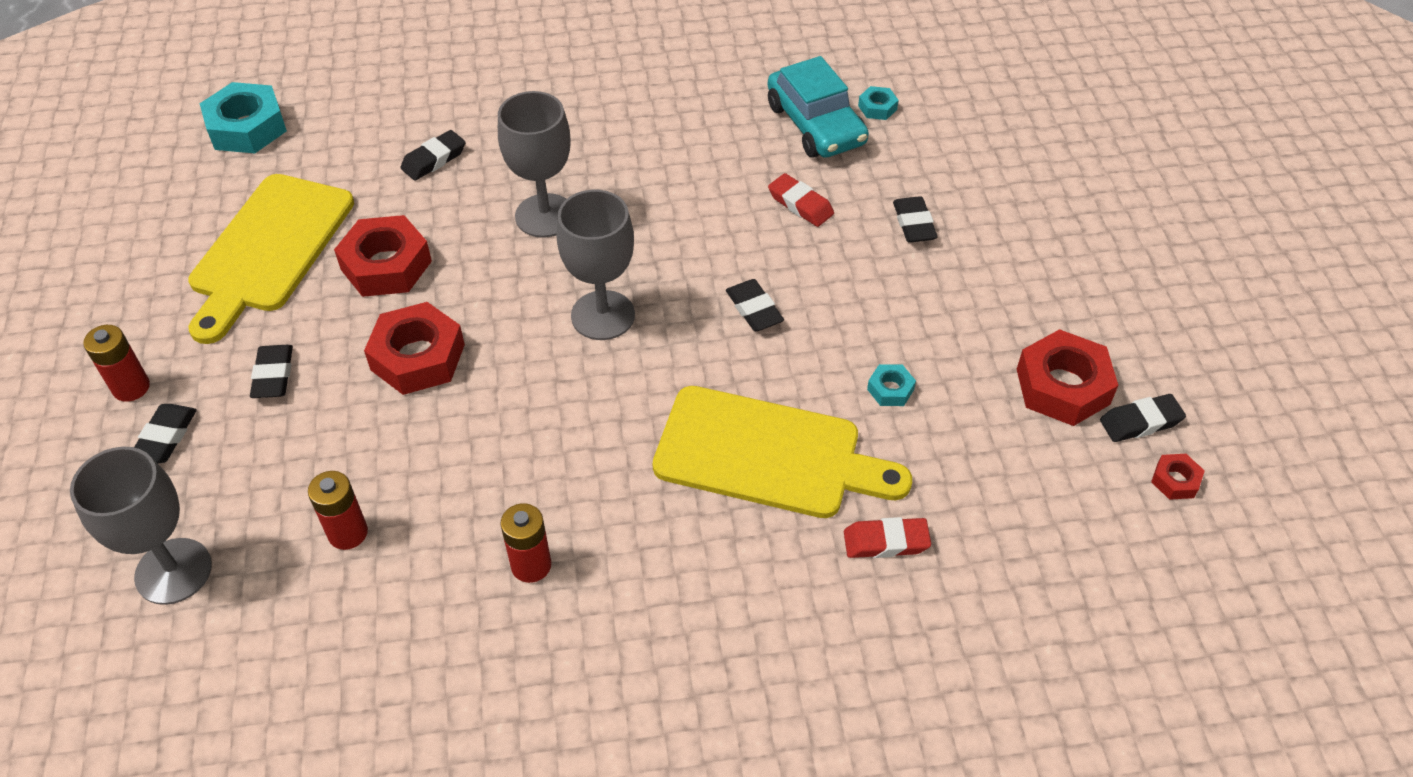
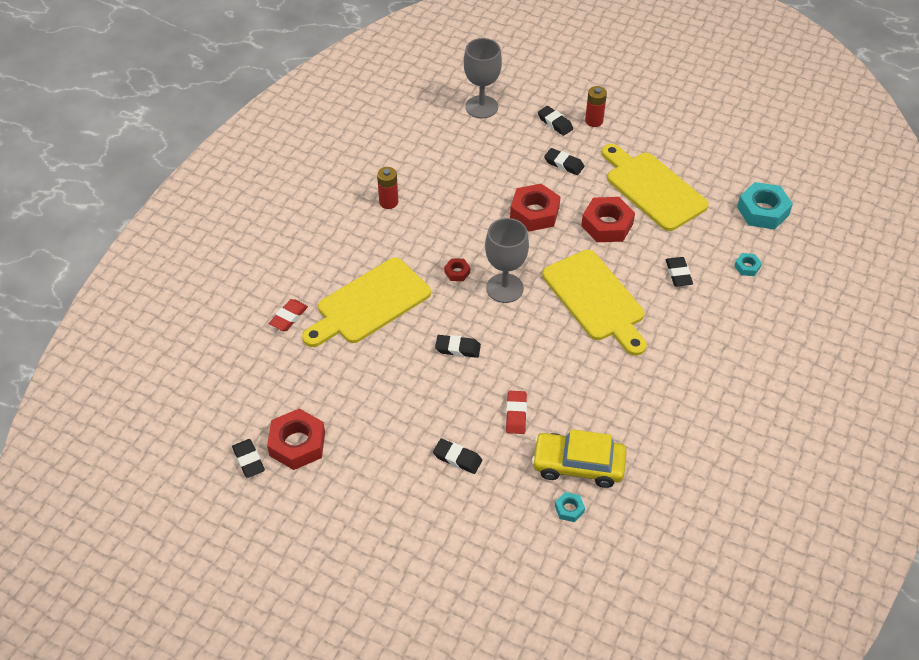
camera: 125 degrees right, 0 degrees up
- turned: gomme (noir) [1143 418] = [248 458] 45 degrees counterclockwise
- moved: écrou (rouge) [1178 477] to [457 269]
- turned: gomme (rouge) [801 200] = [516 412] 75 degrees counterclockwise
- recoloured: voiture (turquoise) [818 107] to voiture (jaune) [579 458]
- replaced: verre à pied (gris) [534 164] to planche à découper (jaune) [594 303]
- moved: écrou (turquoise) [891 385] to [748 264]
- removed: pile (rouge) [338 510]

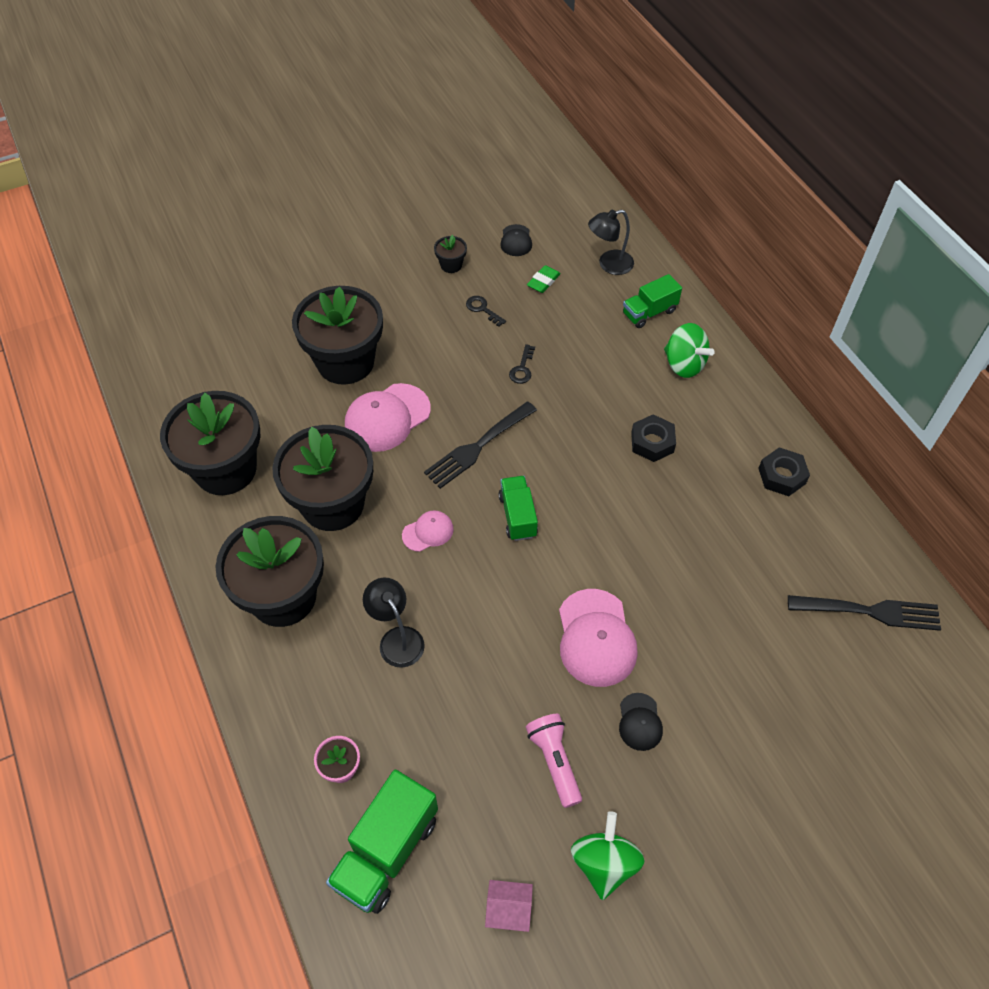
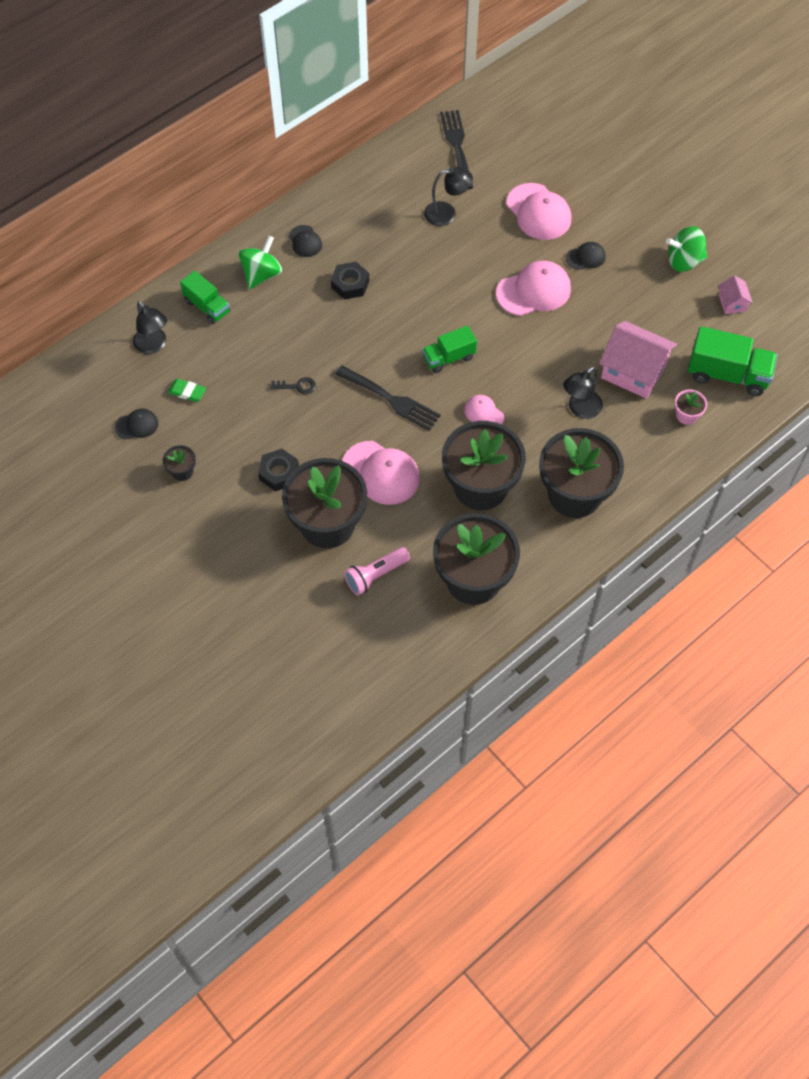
camera: 105 degrees left, 5 degrees up
- moved: écrou (noir) [784 471] to [278 470]
- added: casquette (noir) [305 241]
- moved: lampe de poche (rose) [554 761] to [377 571]
- added: lampe (noir) [448 196]
- added: casquette (rose) [538 211]
- added: maison (rose) [638 360]
- removed: clé (noir) [486 311]

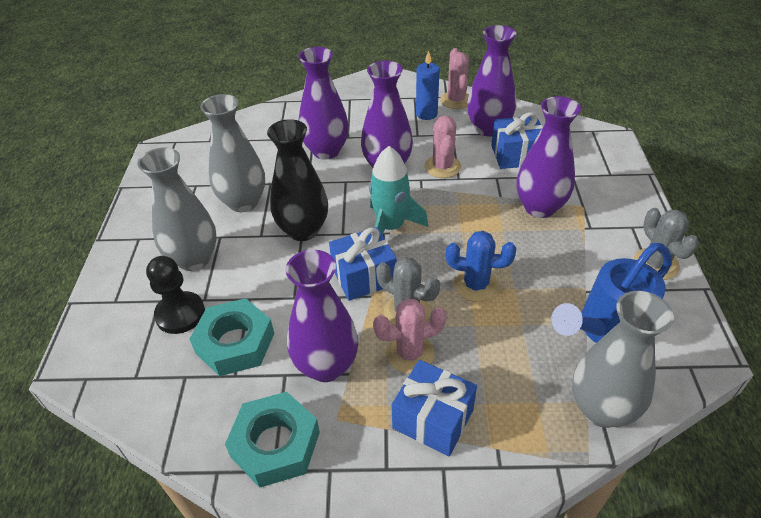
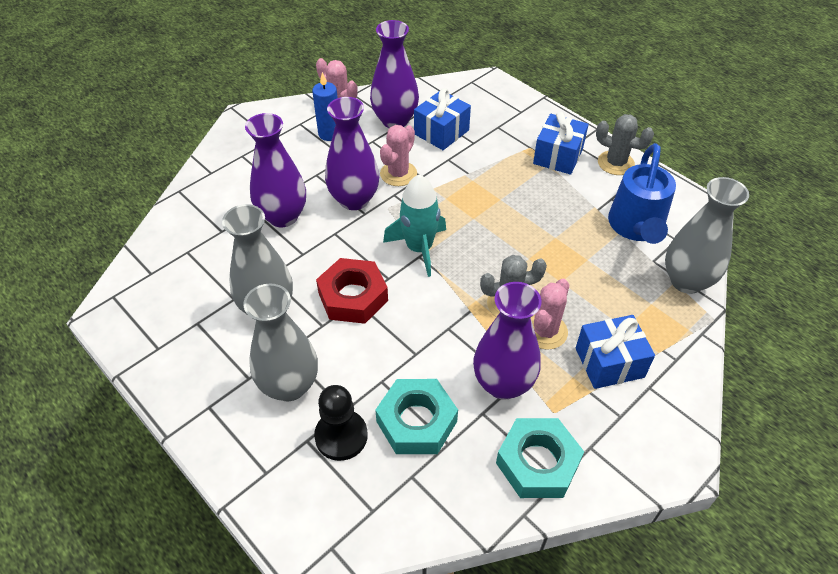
camera: 45 degrees left, 5 degrees up
- replaced: vase (noir) [297 180] to écrou (rouge) [352 291]
- turned: cactus (rose) [442 147] = [398 155] 75 degrees clockwise
- moved: cadeau (bleu) [363 264] to [561 143]
- removed: cactus (bleu) [481 266]
- removed: vase (violet) [549 157]

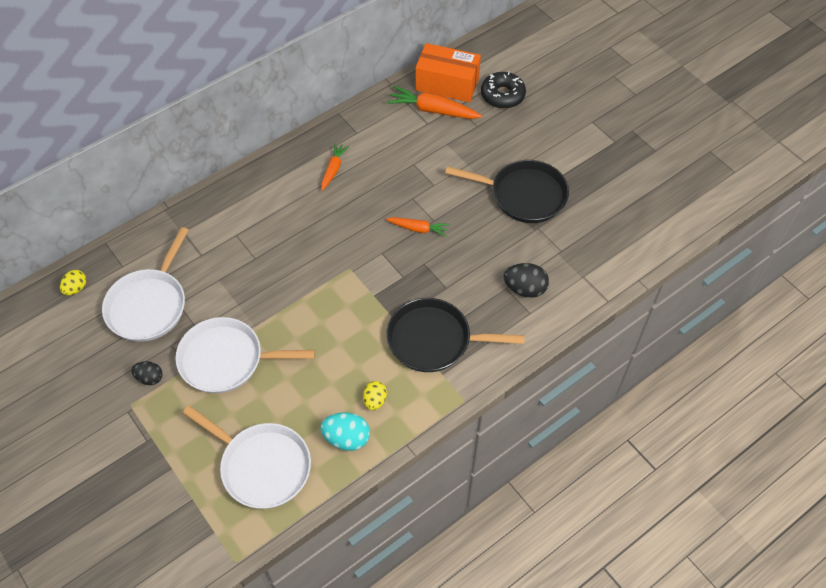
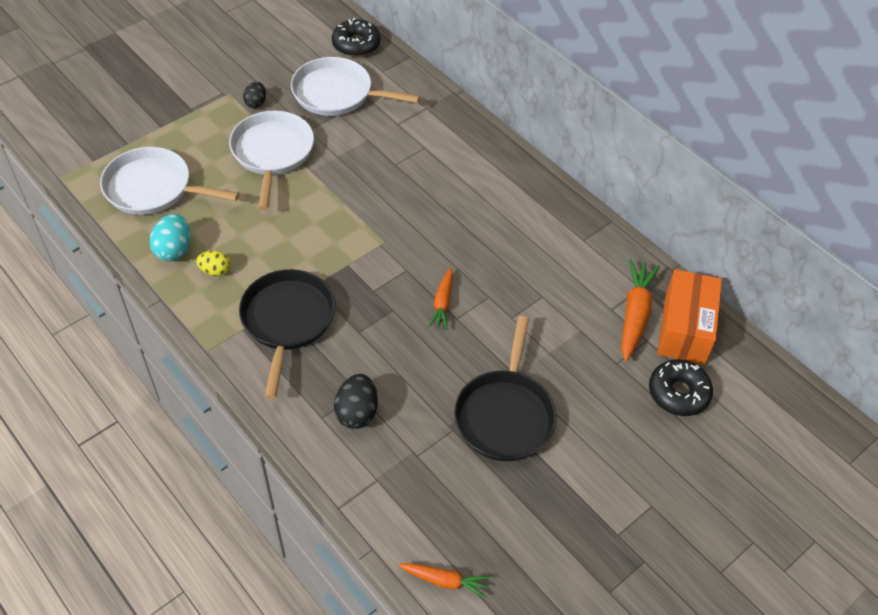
camera: 85 degrees right, 5 degrees down
- turned: poêle (blanc) [247 457] = [169 181] 75 degrees clockwise
- replaced: œuf (jaune) [73 282] to beignet (noir) [356 37]
- moved: carotte (orange) [335 167] to [445 581]

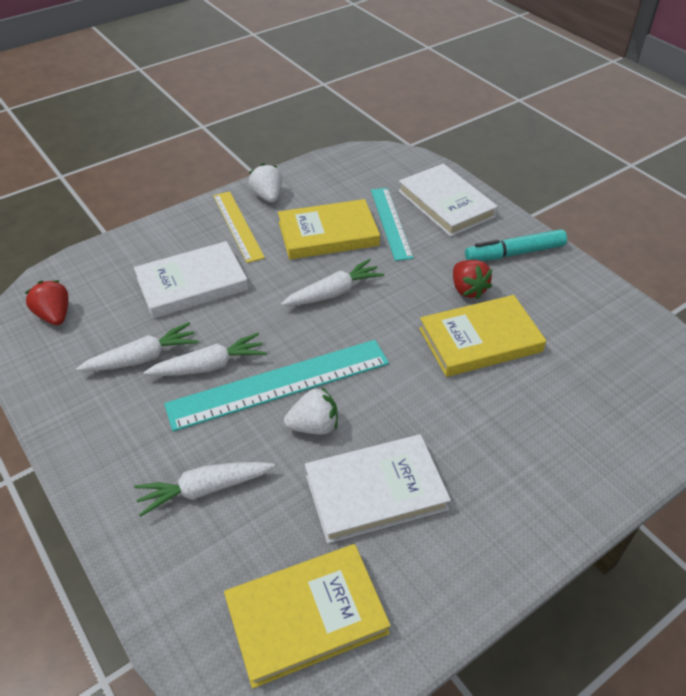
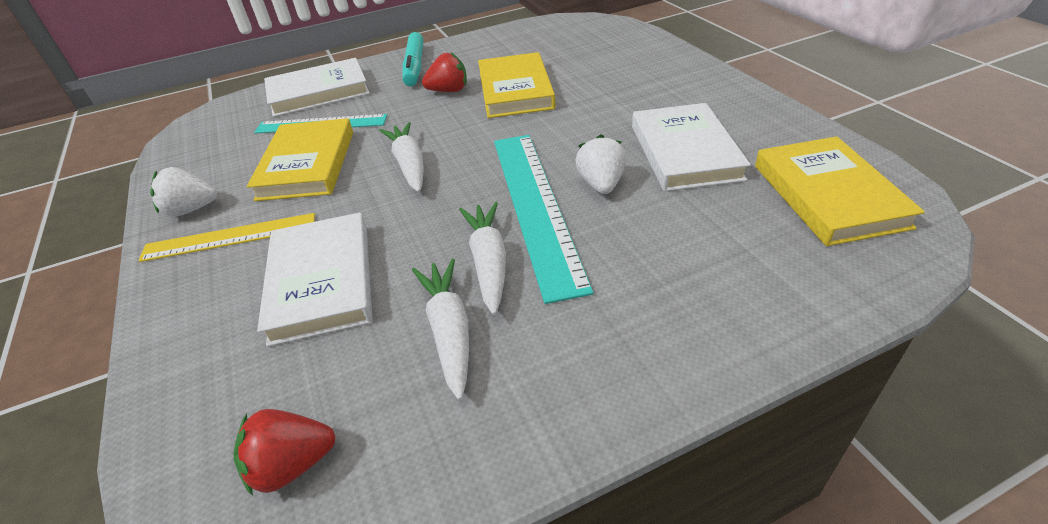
camera: 75 degrees left, 5 degrees down
- removed: carotte (blanc) [204 489]

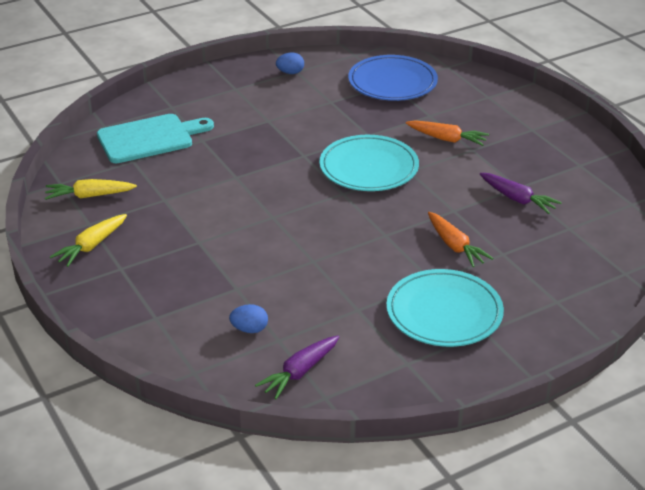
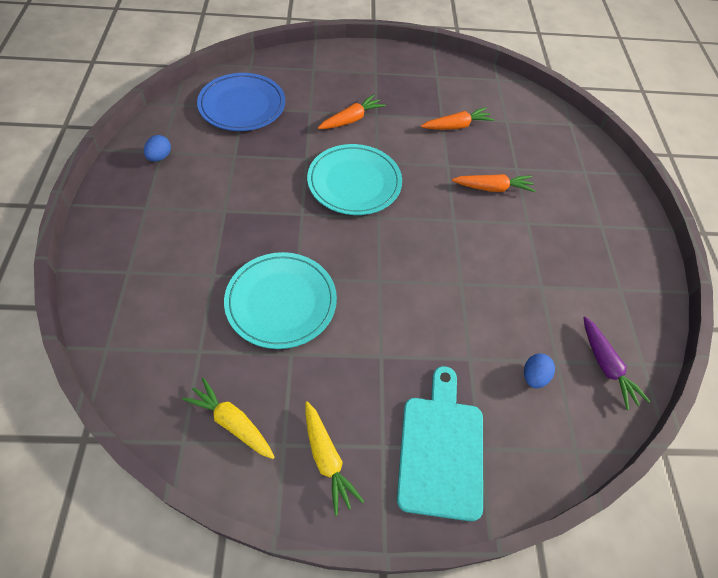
camera: 65 degrees left, 20 degrees up
- turned: carotte (jaune) [91 189] = [228 418] 105 degrees clockwise
- moved: assiette (turquoise) [445 308] to [280 300]
- moved: planche à découper (turquoise) [155 138] to [440 443]
- recoloured: carotte (violet) [521 193] to carotte (orange) [457 118]

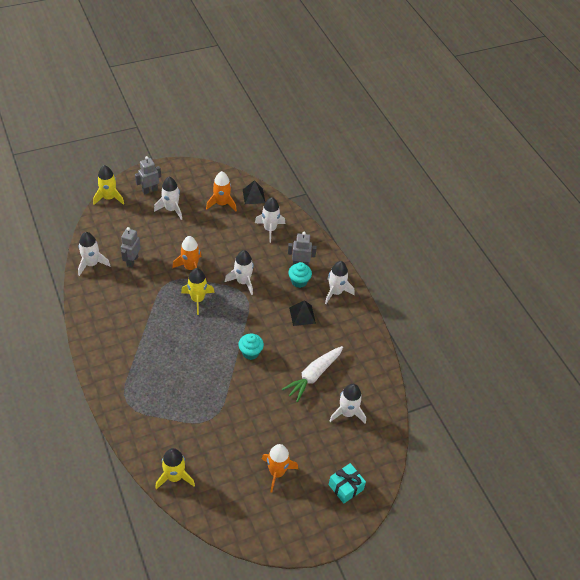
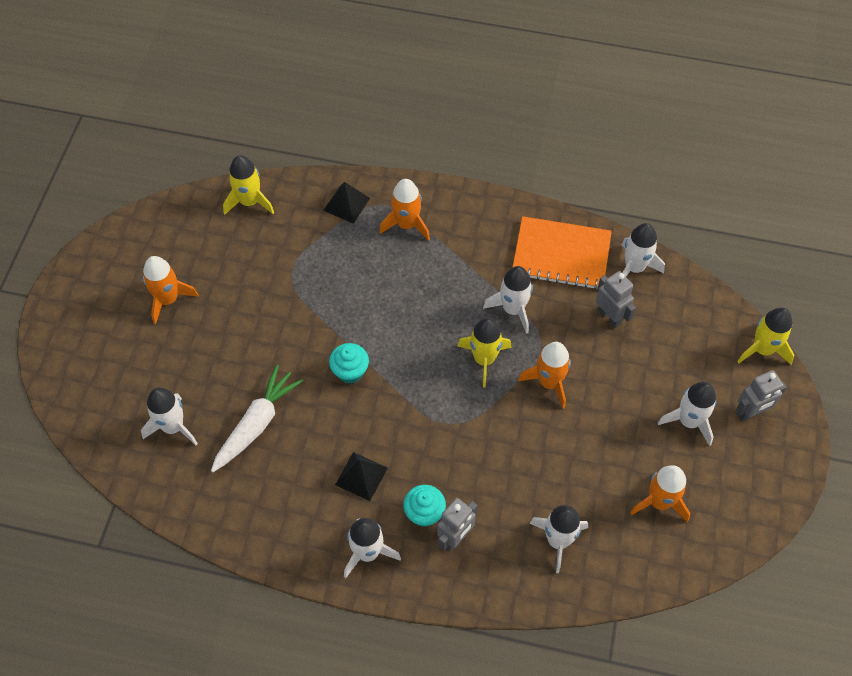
camera: 130 degrees right, 10 degrees up
- turned: carotte (blanc) [312 374] = [257 418] 45 degrees clockwise
- moved: pyramide (noir) [254 192] to [346 203]
- added: fusée (orange) [404 210]
- moved: fusée (blanc) [239 272] to [508 300]
- added: carnet (orange) [562 253]
- turned: robot (gris) [148 175] = [761 396] 60 degrees clockwise
- removed: cadeau (turquoise) [347 483]

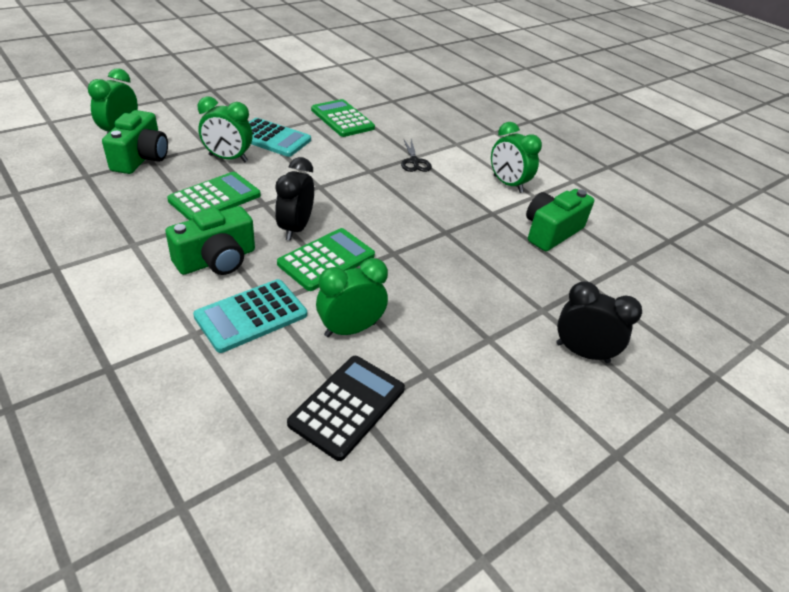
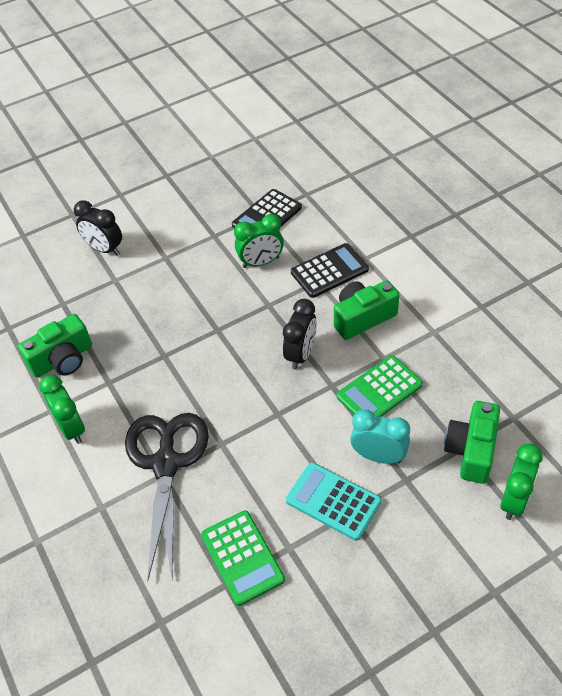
camera: 165 degrees left, 10 degrees up
- resized: ciseaux (noir) [416 155] = [167 497] x2.38
- recoloured: calculatrice (turquoise) [250 316] to calculatrice (noir) [330 270]
- recoloured: réveil (vert) [225 129] to réveil (turquoise) [380 436]
- removed: calculatrice (vert) [326 259]

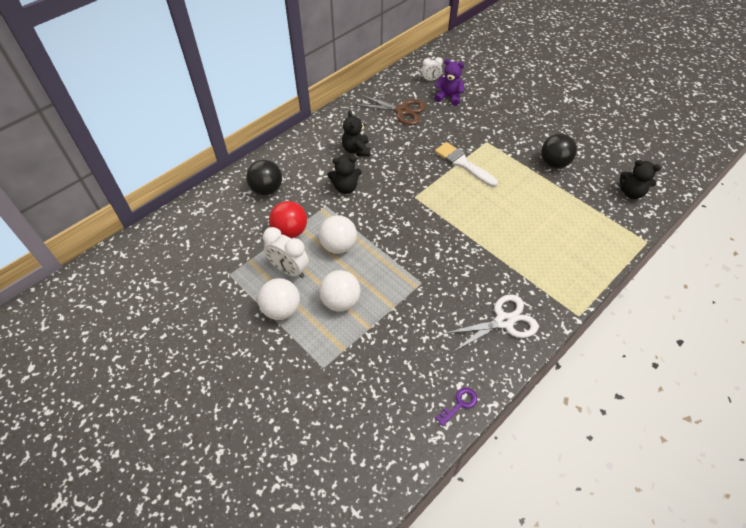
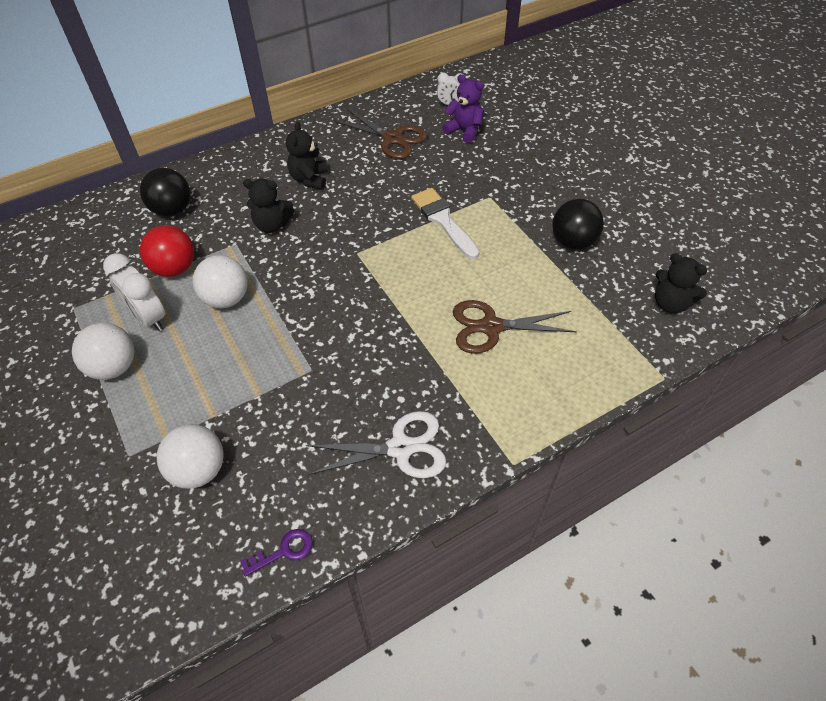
camera: 15 degrees right, 0 degrees up
- moved: balle (blanc) [340 291] to [190 456]
- added: ciseaux (marron) [515 327]

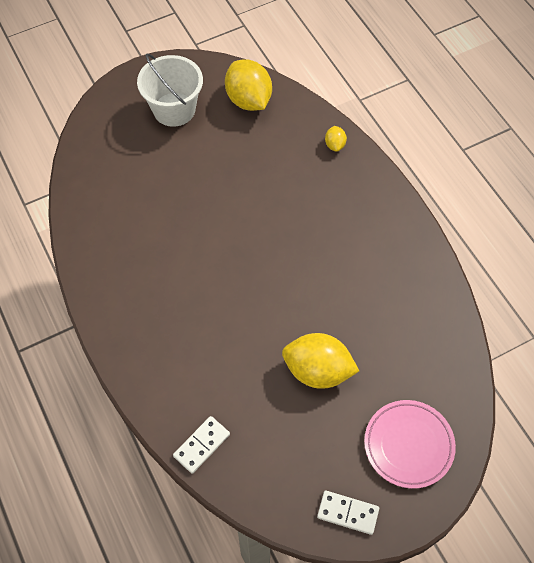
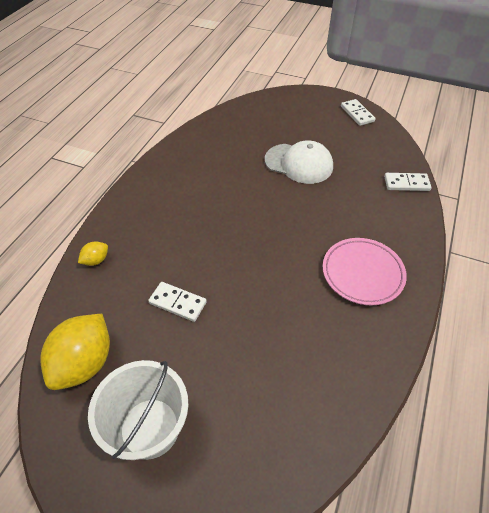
camera: 130 degrees left, 10 degrees down
- added: domino (blanc) [177 302]
- replaced: citron (jaune) [320 361] to casquette (blanc) [299 162]
- moved: assiette (rose) [410 444] to [365 271]

